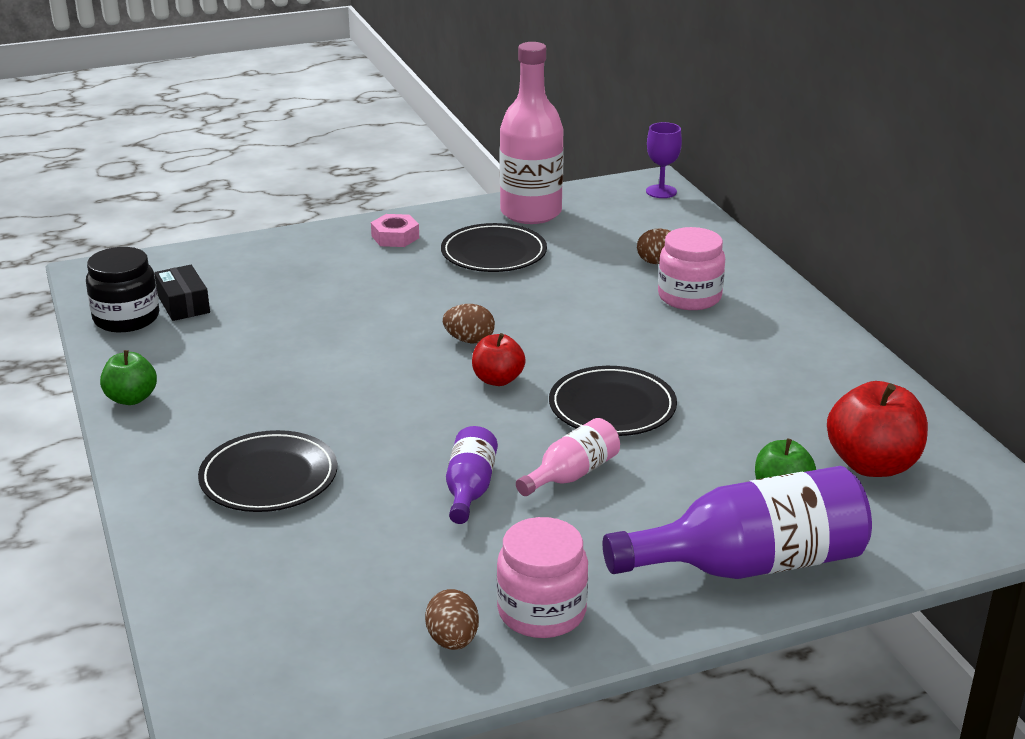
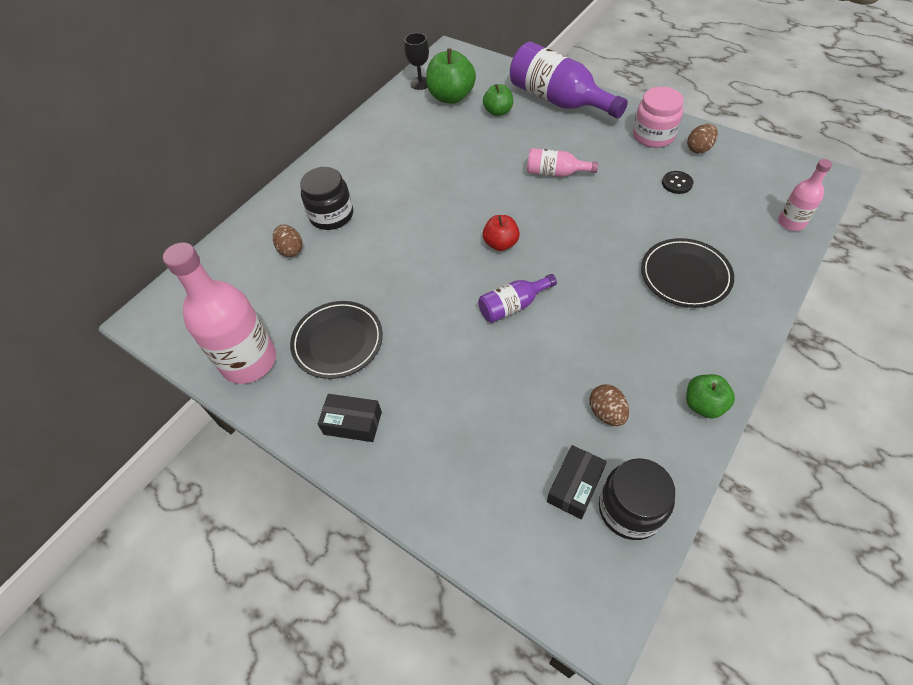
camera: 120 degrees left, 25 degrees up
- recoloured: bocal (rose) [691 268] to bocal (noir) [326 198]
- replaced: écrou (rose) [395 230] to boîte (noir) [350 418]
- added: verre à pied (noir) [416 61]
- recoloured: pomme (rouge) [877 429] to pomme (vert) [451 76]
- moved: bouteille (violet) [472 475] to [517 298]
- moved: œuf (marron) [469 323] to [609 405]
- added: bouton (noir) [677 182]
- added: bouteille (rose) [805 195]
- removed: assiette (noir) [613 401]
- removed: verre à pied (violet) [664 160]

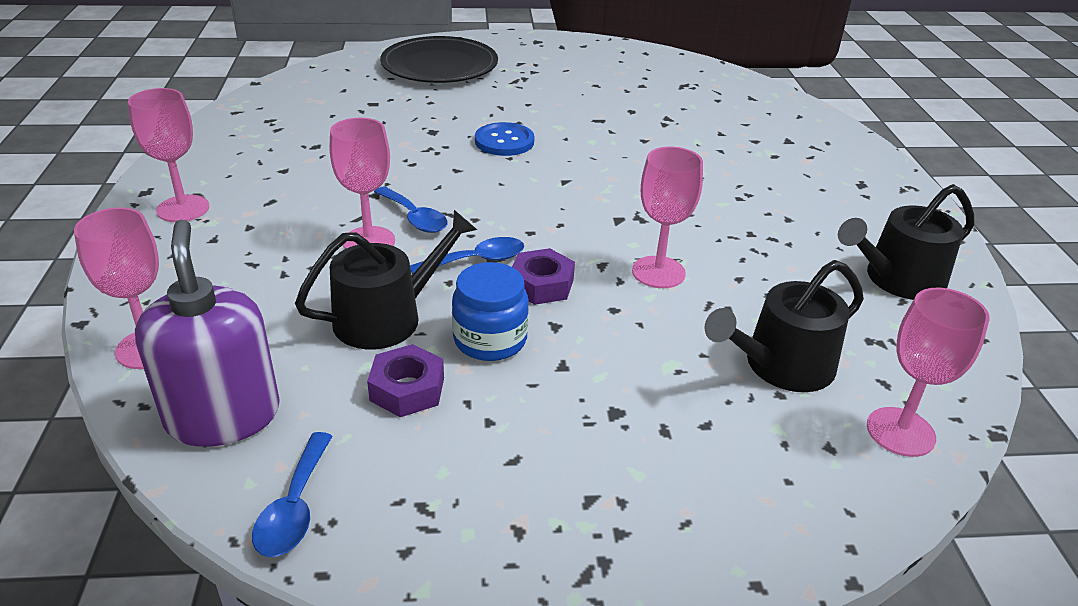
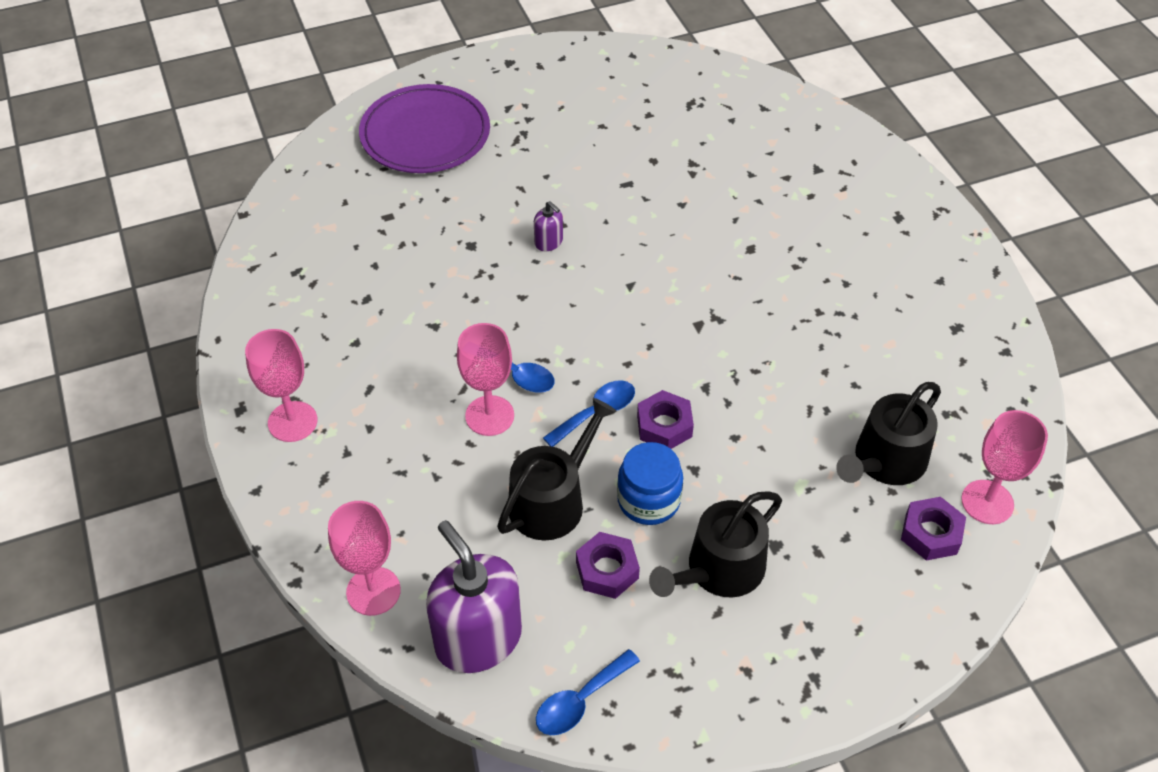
camera: 15 degrees left, 15 degrees up
- recoloured: assiette (noir) [439 59] to assiette (violet) [424 128]
- replaced: bouton (bleu) [505 139] to distributeur de savon (violet) [548 226]
- turned: cuillère (bleu) [292 494] = [588 692] 60 degrees clockwise
- moved: arrosoir (noir) [906 242] to [715 545]
- added: écrou (violet) [933 529]
- removed: verre à pied (rose) [667 217]

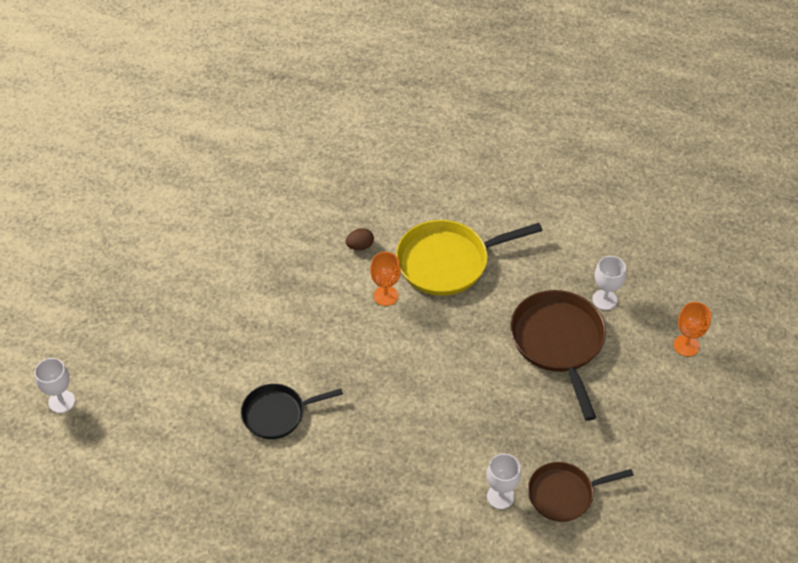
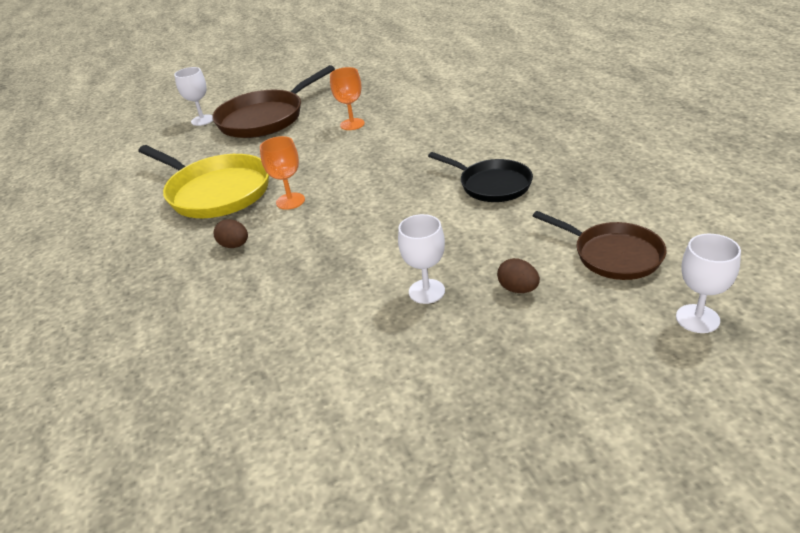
camera: 120 degrees left, 15 degrees down
- moved: verre à pied (orange) [692 329] to [347 98]
- moved: verre à pied (blanc) [504 481] to [421 259]
- added: œuf (marron) [518 275]
- moved: poêle (marron) [581 492] to [600 245]

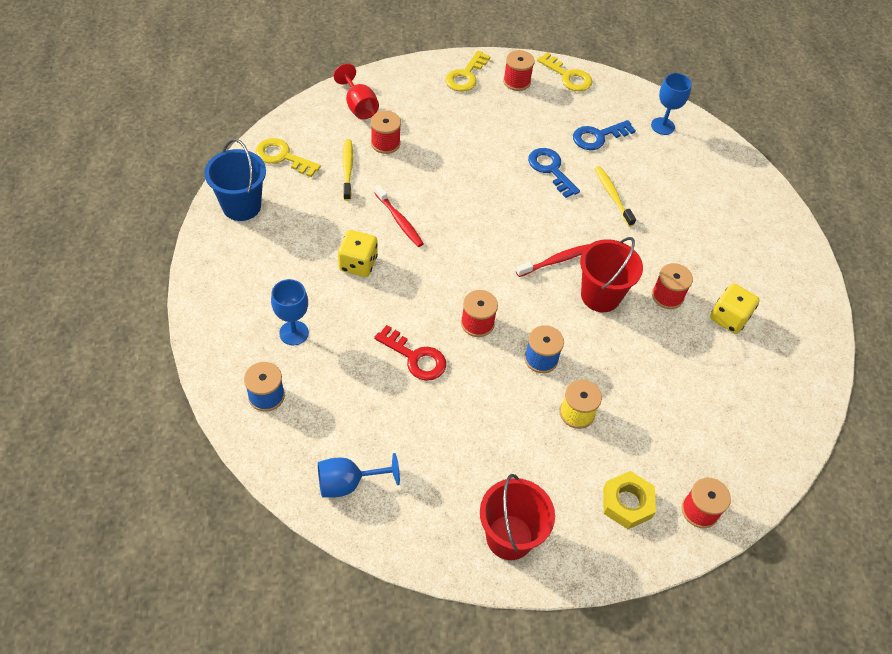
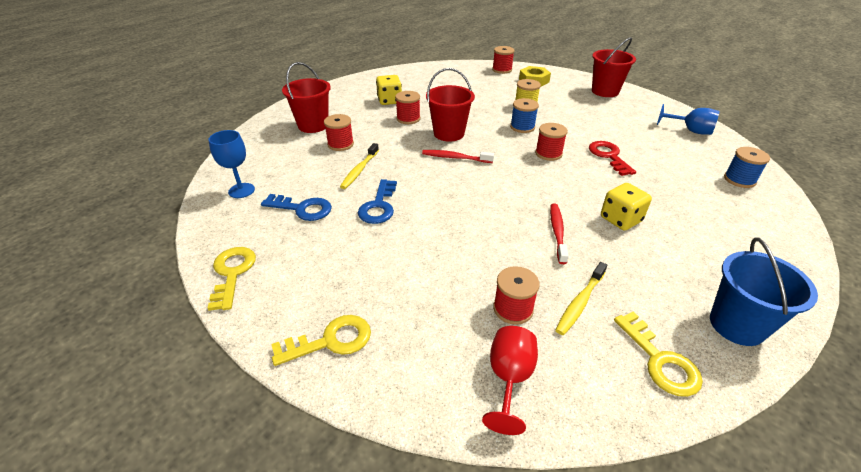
camera: 135 degrees left, 15 degrees down
- added: seau (rouge) [306 97]
- moved: bobine (rouge) [519 70] to [339 132]
- removed: verre à pied (bleu) [290 312]

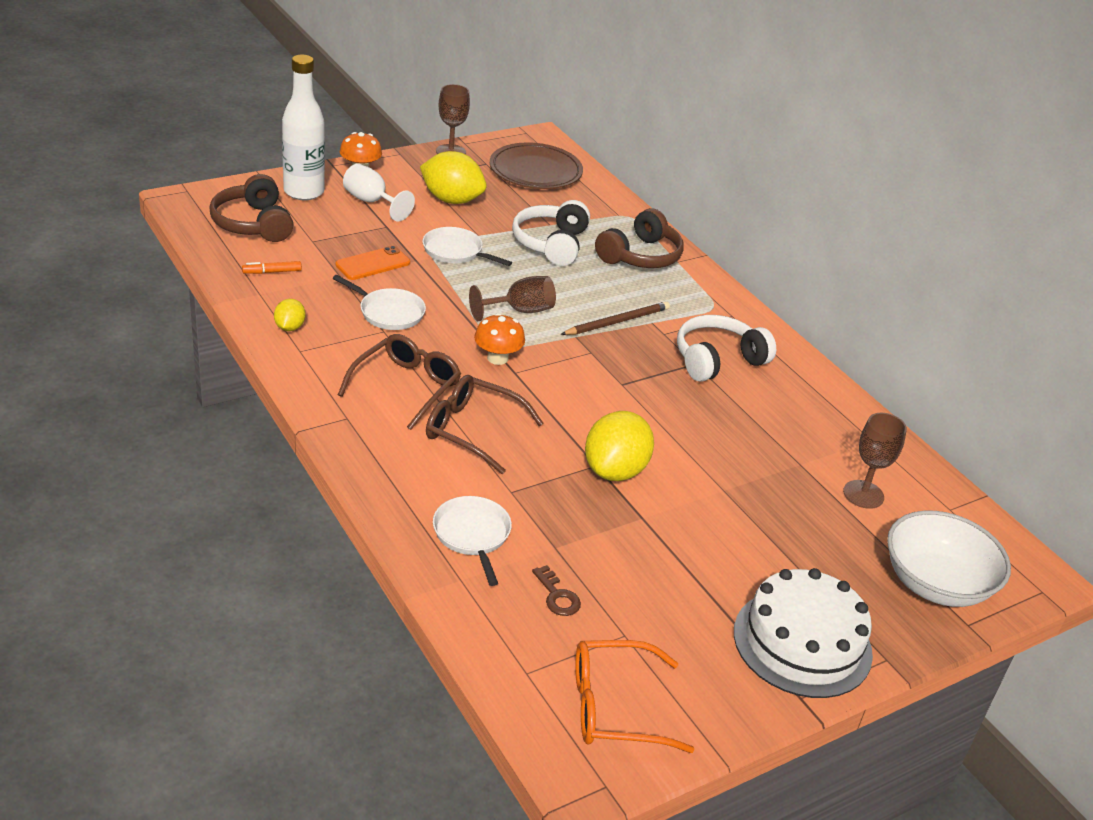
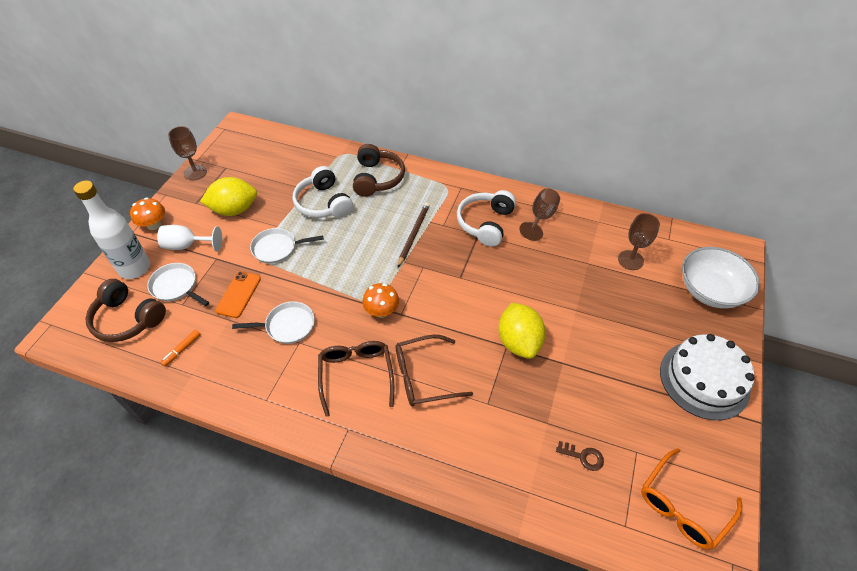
camera: 35 degrees left, 15 degrees up
- moved: poêle (blanc) [472 541] to [178 284]
- moved: verre à pied (marron) [512 298] to [539 214]
- removed: citron (jaune) [290 315]
- removed: assiette (marron) [536 165]

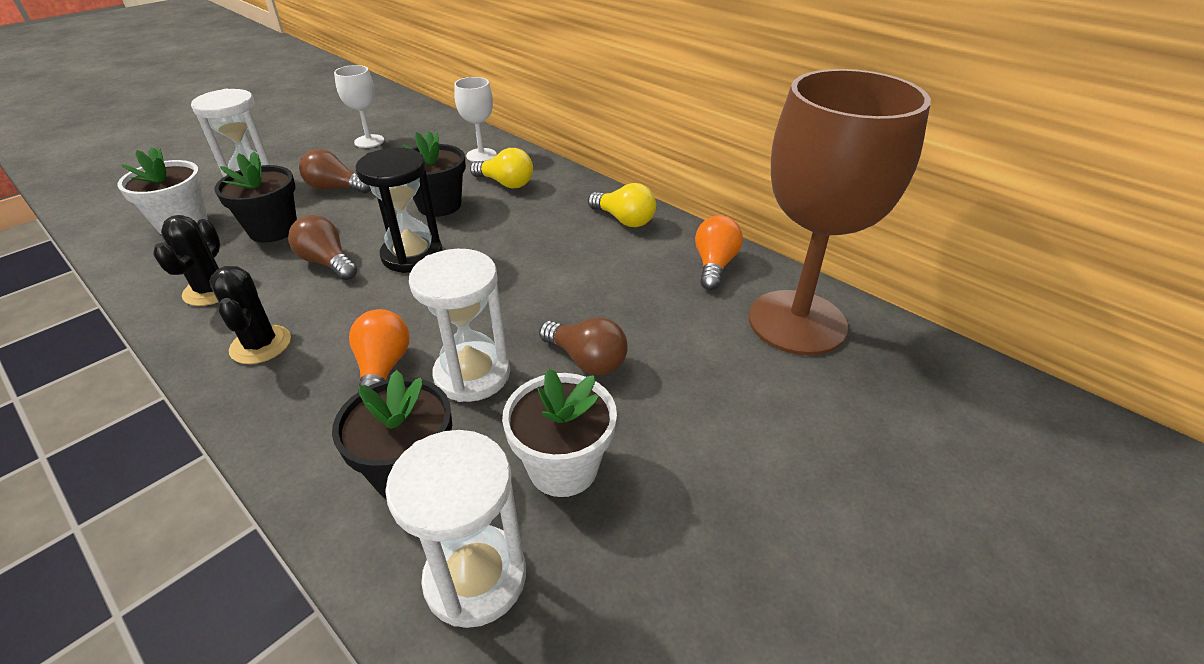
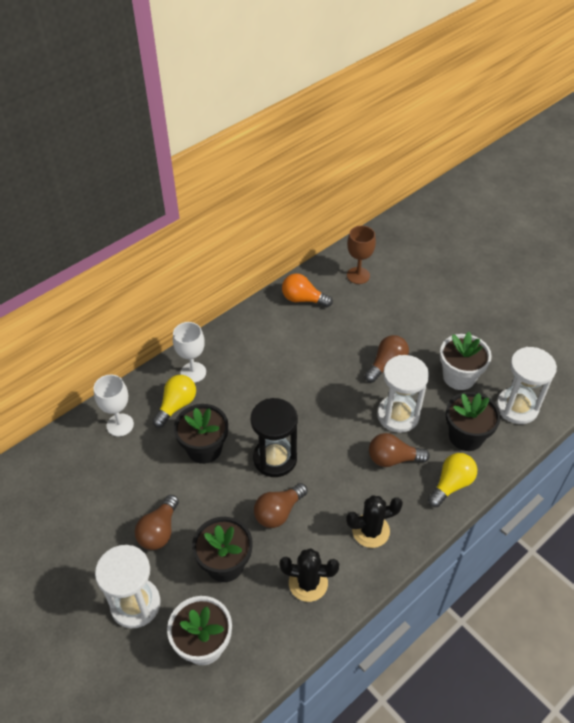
camera: 85 degrees left, 10 degrees up
- moved: verre à pied (blanc) [359 106] to [189 352]
- resized: verre à pied (marron) [840 212] = [361 255] x0.45
- recoloured: ampoule (orange) [379 350] to ampoule (marron) [399 450]
- moved: ampoule (jaune) [622 205] to [452 480]

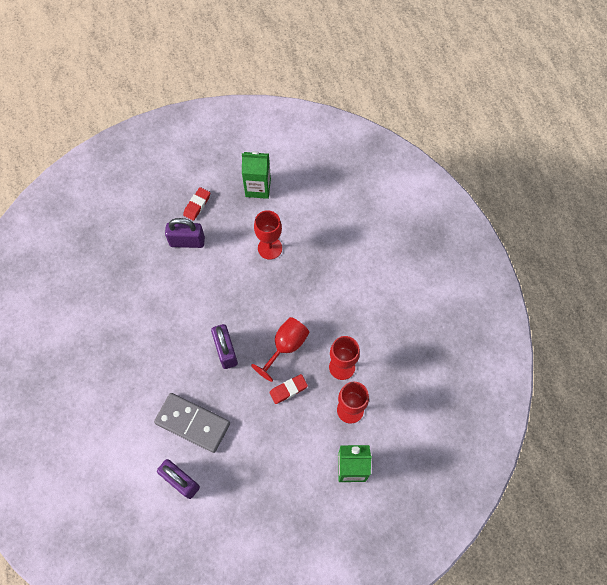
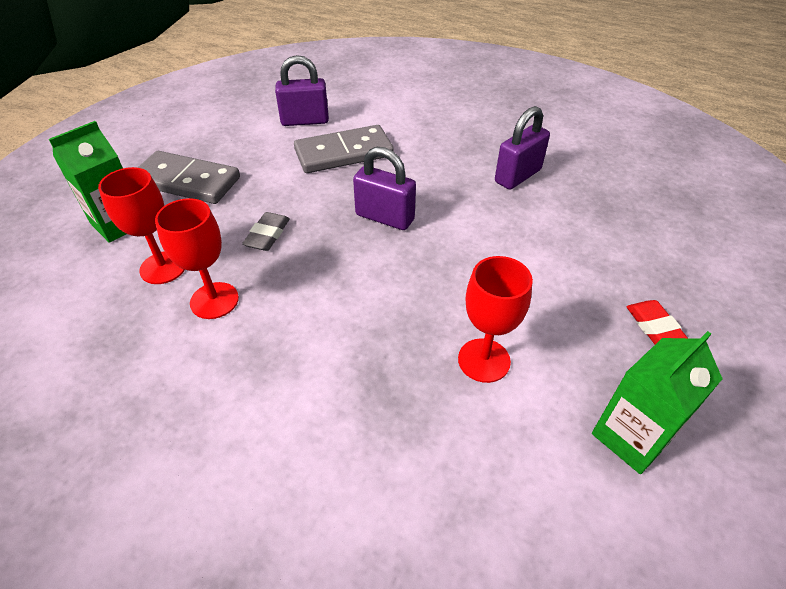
camera: 135 degrees right, 20 degrees down
- added: domino (gris) [189 177]
- recoloured: gomme (rouge) [288 389] to gomme (gris) [266 231]
- moved: cadenas (violet) [185 233] to [522 147]
- removed: verre à pied (rouge) [280 349]

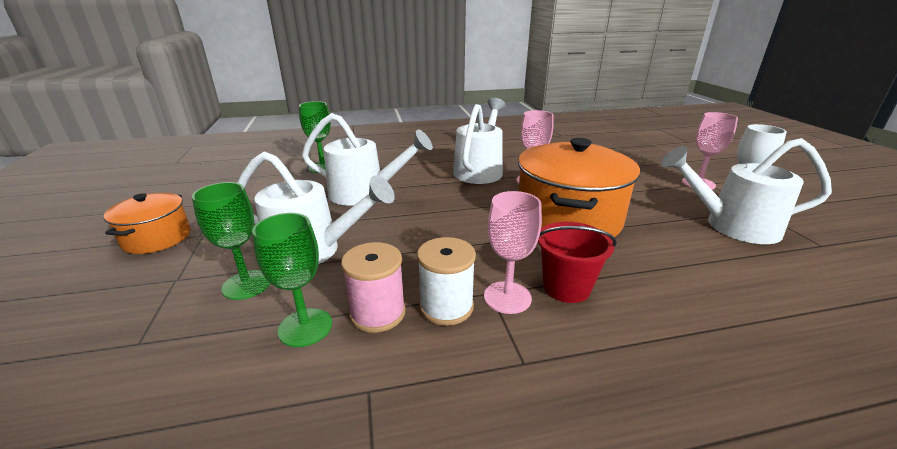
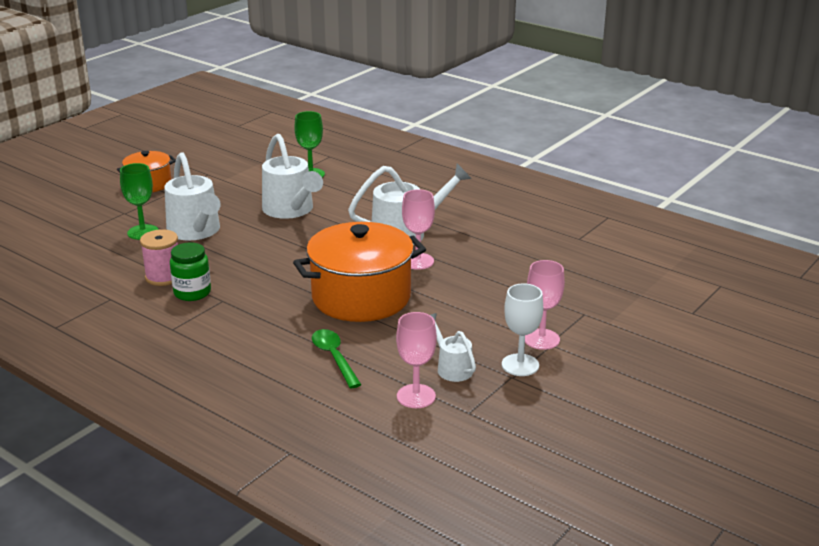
camera: 50 degrees right, 0 degrees up
- replaced: bobine (blanc) [446 281] to bocal (vert) [190 271]
- added: cuillère (vert) [337 358]
- moved: verre à pied (rose) [513 252] to [416 360]
- resized: arrosoir (blanc) [746 191] = [453 347] x0.54
- removed: verre à pied (vert) [292 280]
- removed: seau (rouge) [577 262]

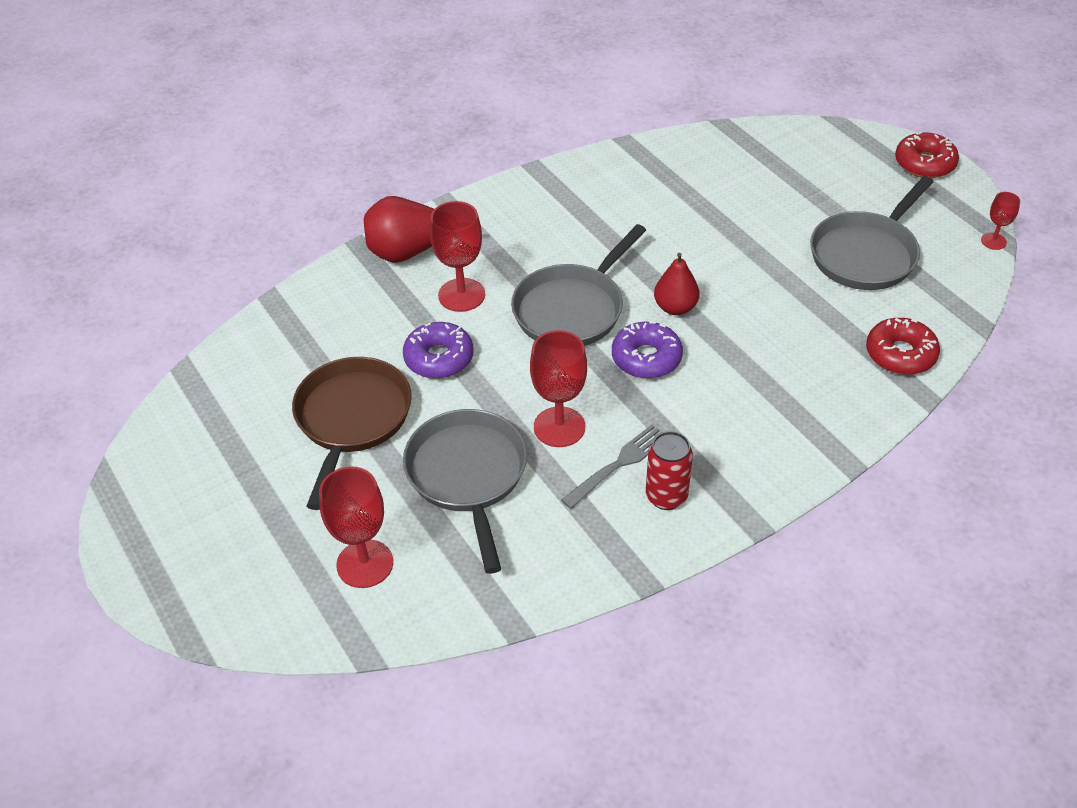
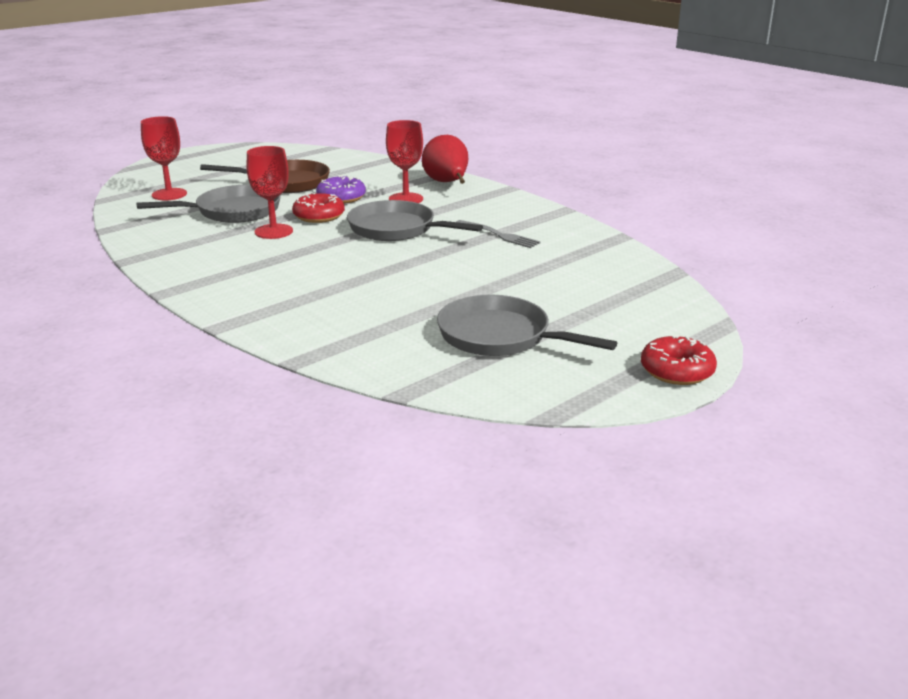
camera: 80 degrees right, 20 degrees down
- moved: beignet (rouge) [903 346] to [318 208]
- moved: fourchette (gris) [612 467] to [498 234]
- removed: beignet (violet) [647 350]
- removed: canette (rouge) [669 470]
- removed: poire (rouge) [676 284]
- removed: verre à pied (rouge) [1000 221]

